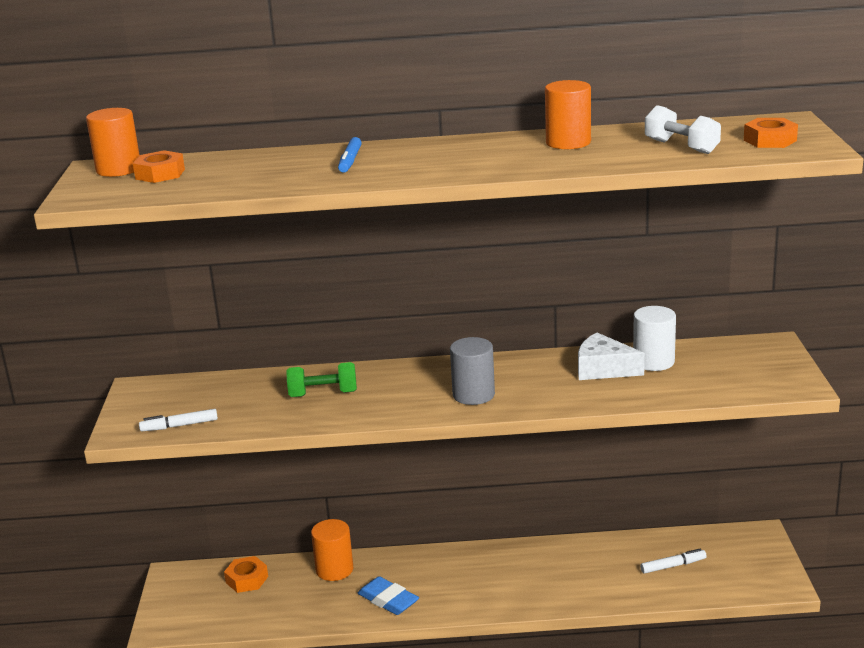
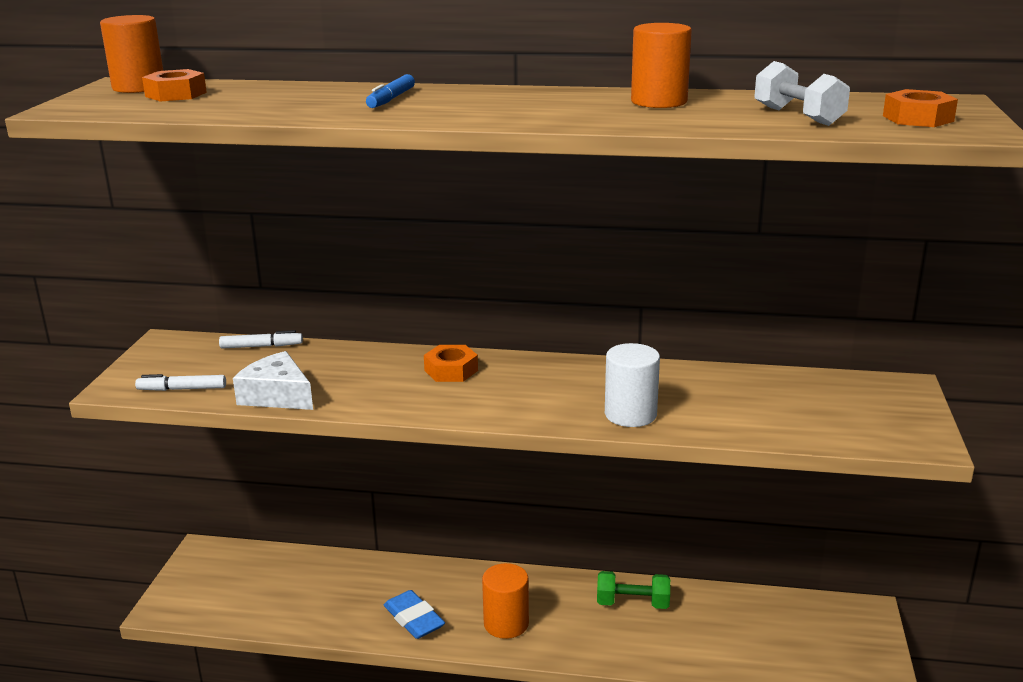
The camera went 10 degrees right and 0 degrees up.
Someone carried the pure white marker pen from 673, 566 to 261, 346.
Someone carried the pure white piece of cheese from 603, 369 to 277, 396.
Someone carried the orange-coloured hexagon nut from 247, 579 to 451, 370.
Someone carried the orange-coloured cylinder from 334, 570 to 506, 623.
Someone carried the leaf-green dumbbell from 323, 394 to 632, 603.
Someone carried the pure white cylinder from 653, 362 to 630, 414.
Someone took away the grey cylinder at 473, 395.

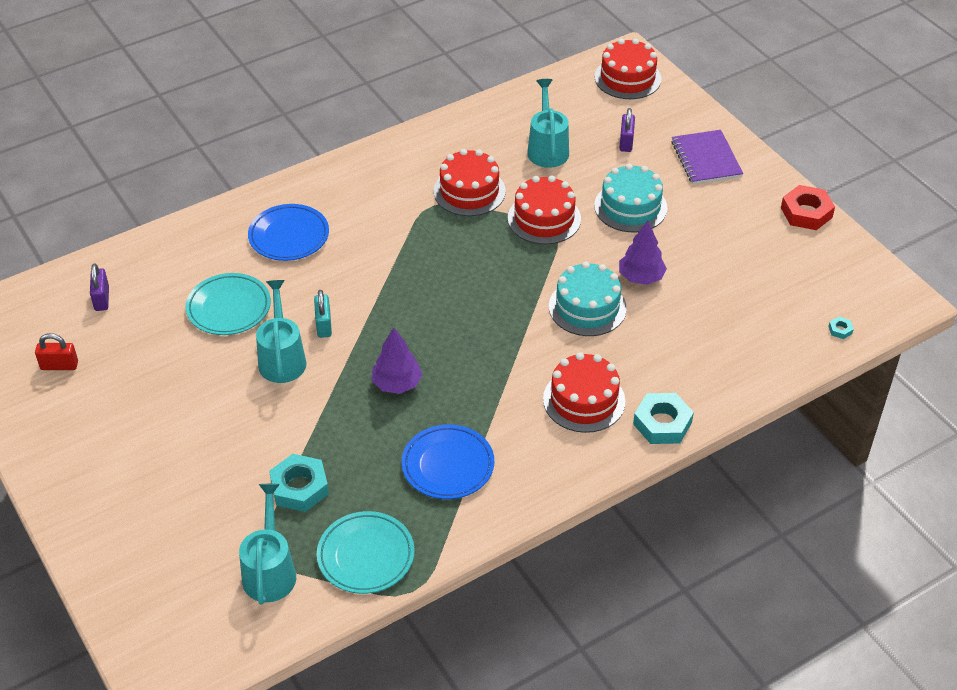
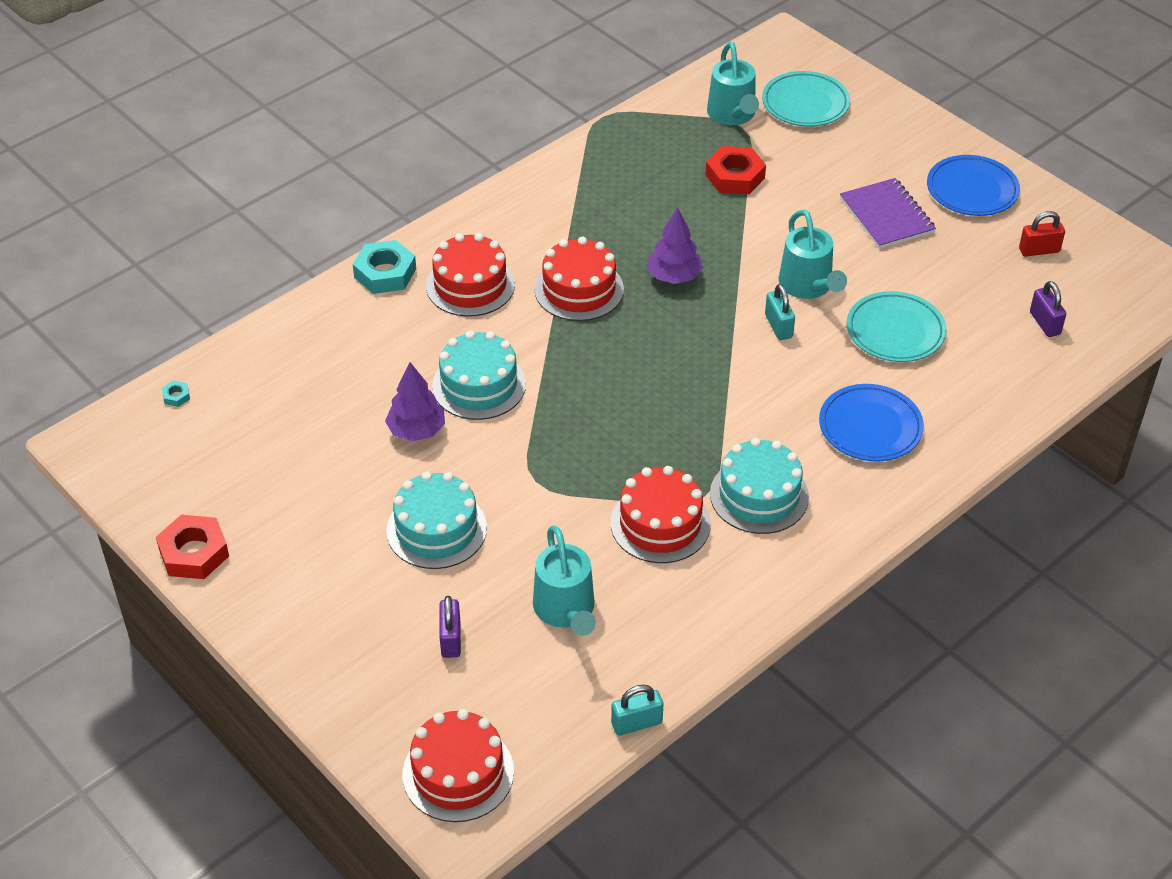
The camera went 170 degrees right and 0 degrees up.
Someone carried the crimson gateau from 544, 218 to 579, 289.
Someone put down the aqua small lock at 636, 723.
Someone repainted the aqua hexagon nut at 299, 487, which became the crimson hexagon nut at 735, 176.
Someone put down the aqua gateau at 759, 495.
Someone carried the aqua plate from 366, 556 to 805, 104.
Someone carried the purple notepad from 706, 159 to 887, 216.
Someone carried the blue plate from 448, 465 to 972, 190.

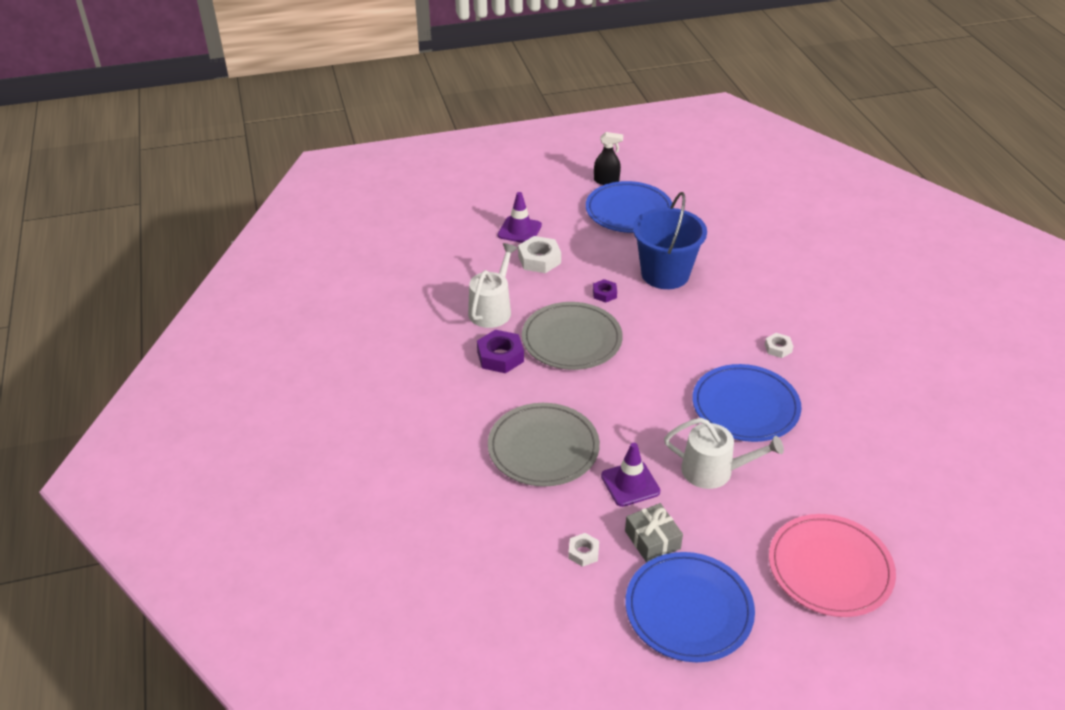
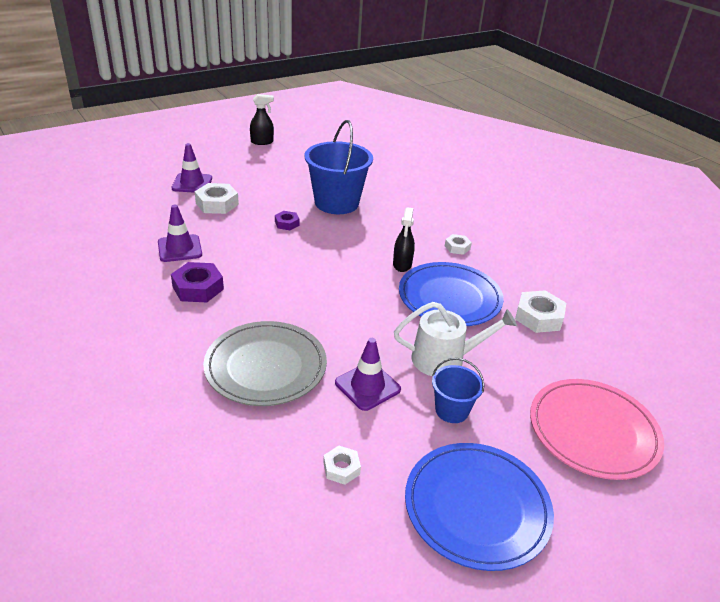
The camera went 20 degrees left and 5 degrees down.
Someone swapped the pure white watering can at 492, 309 for the purple traffic cone at 180, 248.
Someone put down the ebony spray cleaner at 402, 264.
Someone put down the blue sand bucket at 451, 410.
Someone put down the pure white hexagon nut at 538, 317.
Someone took away the grey plate at 571, 339.
Someone took away the blue plate at 628, 211.
Someone took away the grey wrapped gift at 652, 540.

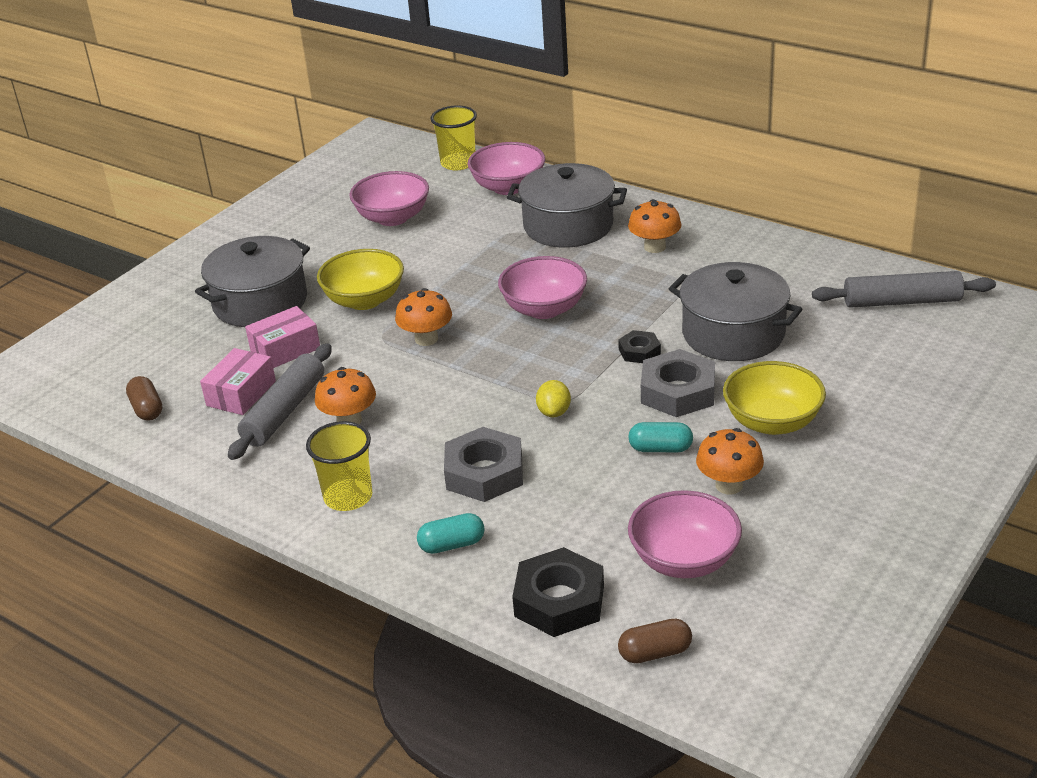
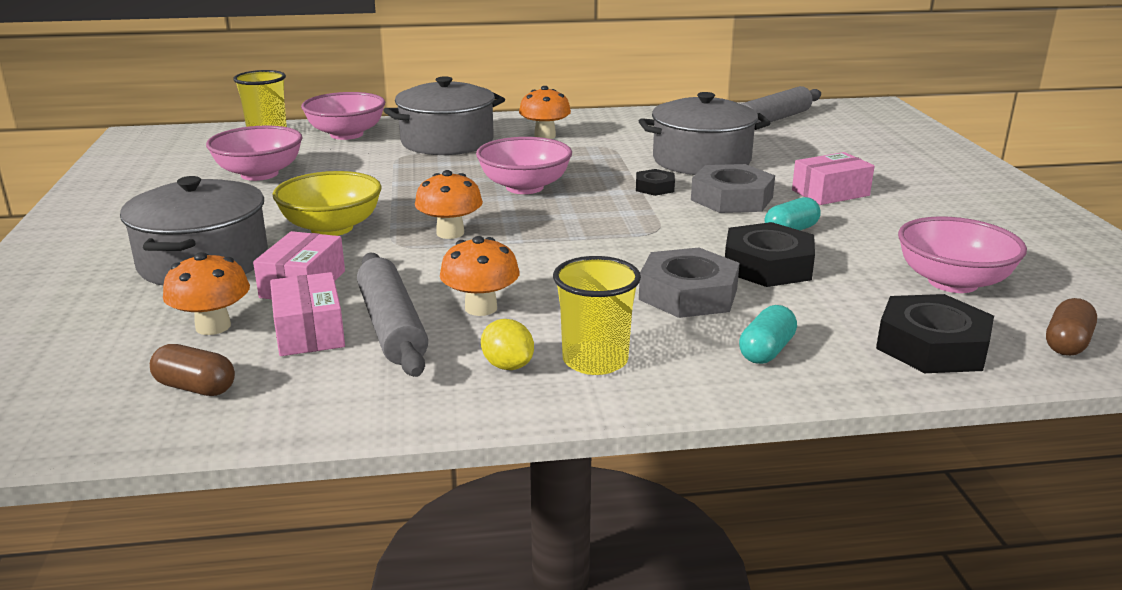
The camera went 45 degrees left and 10 degrees down.
Someone carried the orange-coloured toadstool from 729, 485 to 213, 326.
Someone carried the yellow toy lemon from 554, 412 to 507, 365.
Someone put down the ebony hexagon nut at 767, 265.
Someone swapped the yellow bowl at 772, 422 for the rosy package at 830, 193.

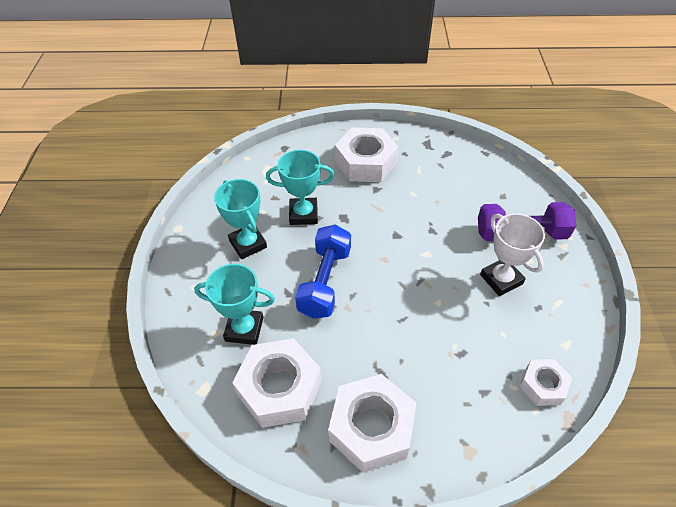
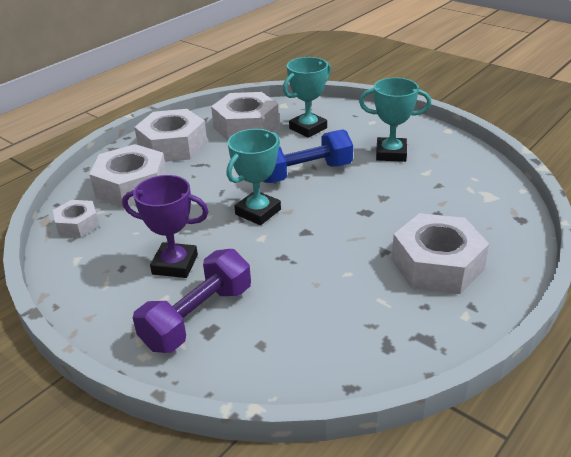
The camera went 130 degrees right and 15 degrees down.
Someone put down the pure white hexagon nut at 132, 186.
Someone repainted the pure white prize cup at 501, 279, which became the purple prize cup at 175, 264.
Someone carried the aqua prize cup from 303, 214 to 258, 212.
Someone rotated the blue dumbbell at 325, 281 by 75 degrees counterclockwise.

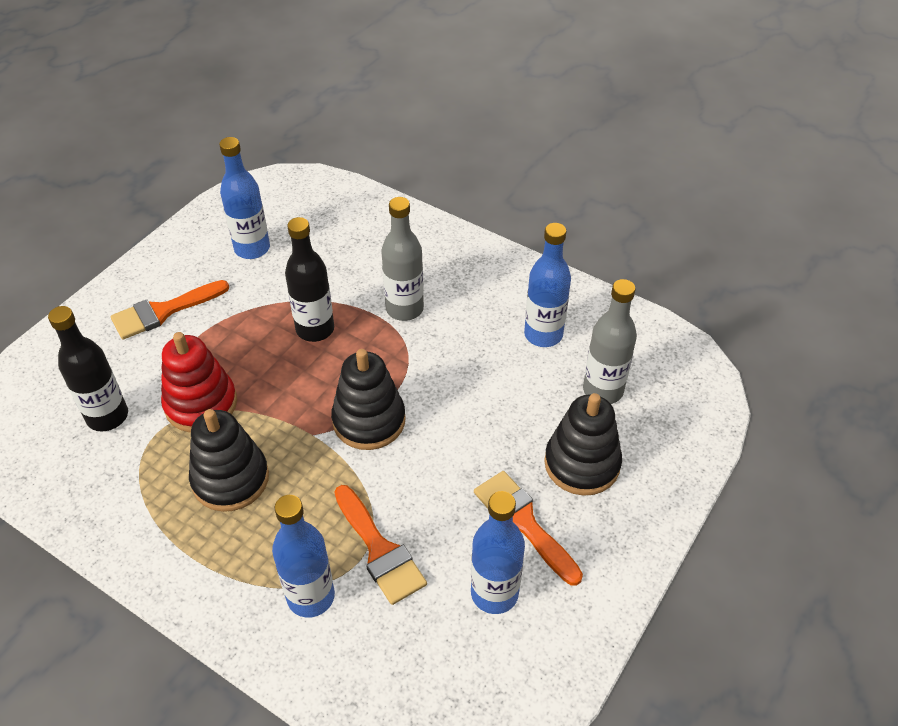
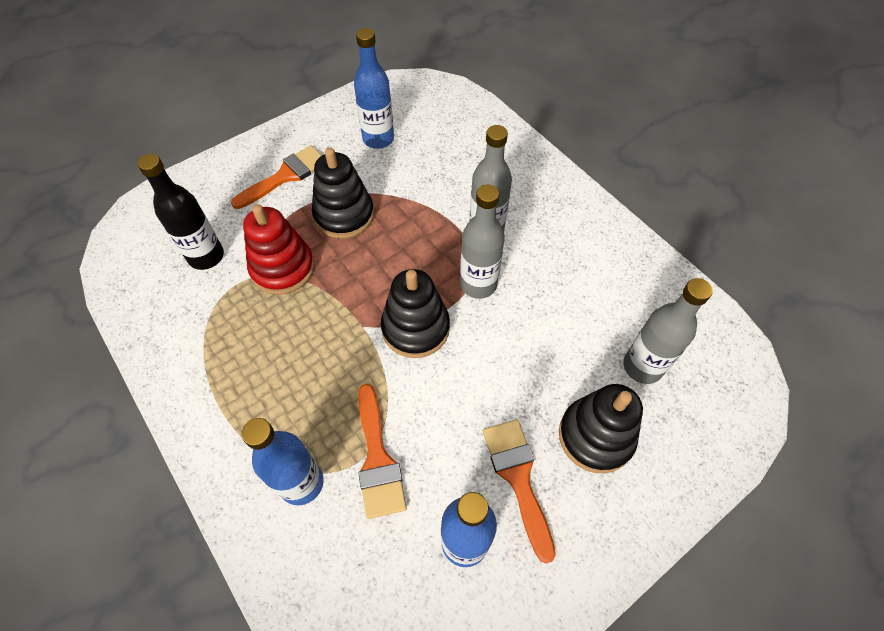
The camera went 20 degrees right and 10 degrees up.
Someone rotated the orange-coloured paint brush at 163, 311 by 150 degrees clockwise.
Someone carried the ebony ring stacker from 230, 479 to 344, 215.
Someone put down the grey flask at 478, 284.
Someone took away the ebony flask at 315, 329.
Someone took away the blue flask at 543, 334.

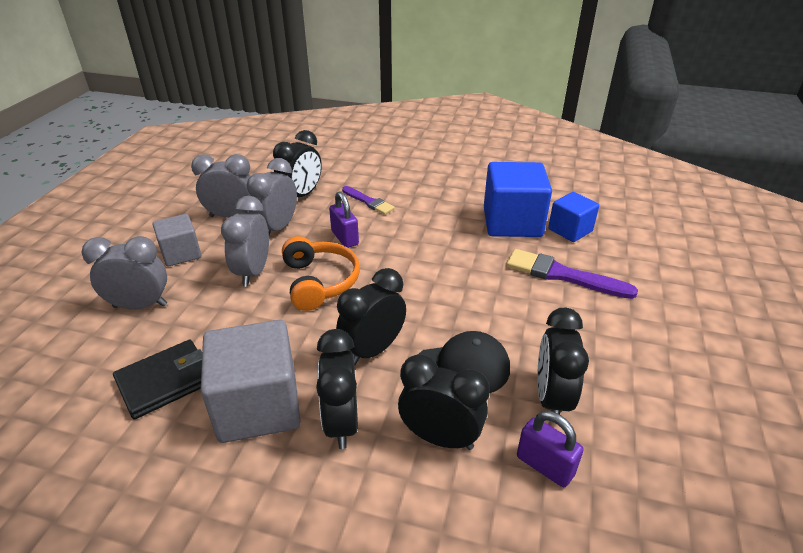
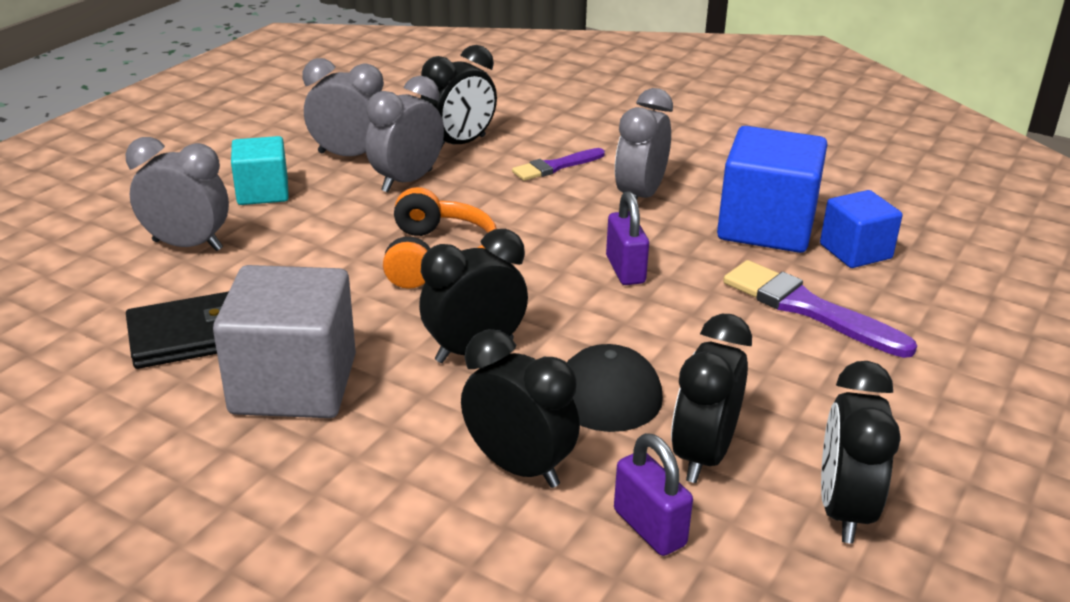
The camera went 15 degrees right and 5 degrees down.
Someone repainted the grey cube at 181, 253, which became the aqua cube at 263, 192.
Someone rotated the purple paint brush at 369, 202 by 90 degrees clockwise.
Someone carried the purple small lock from 345, 238 to 625, 270.
Someone carried the grey clock from 253, 272 to 640, 196.
Someone carried the ebony clock from 341, 422 to 844, 510.

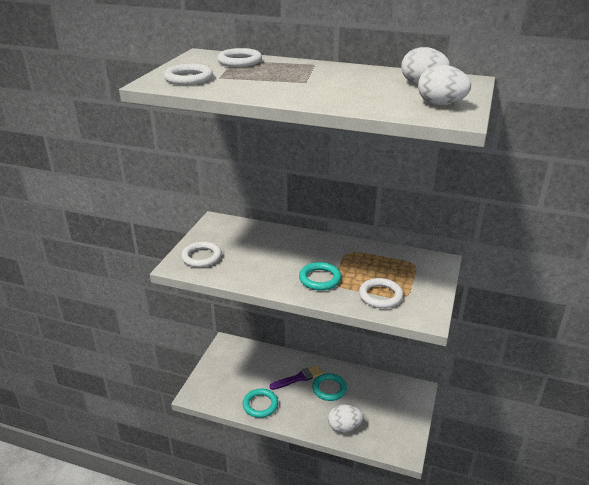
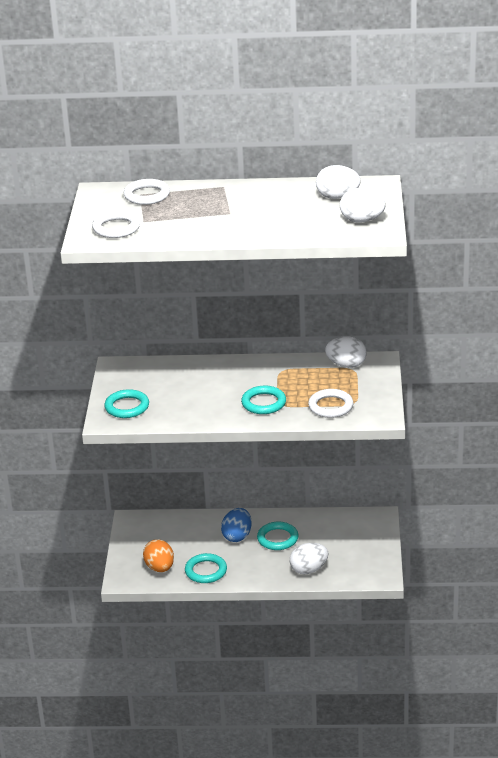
The camera went 15 degrees left and 0 degrees up.
Someone repainted the pure white torus at 201, 257, which became the aqua torus at 127, 407.
Someone put down the orange-coloured egg at 160, 568.
Someone swapped the purple paint brush at 298, 378 for the blue egg at 237, 536.
Someone put down the pure white egg at 346, 365.

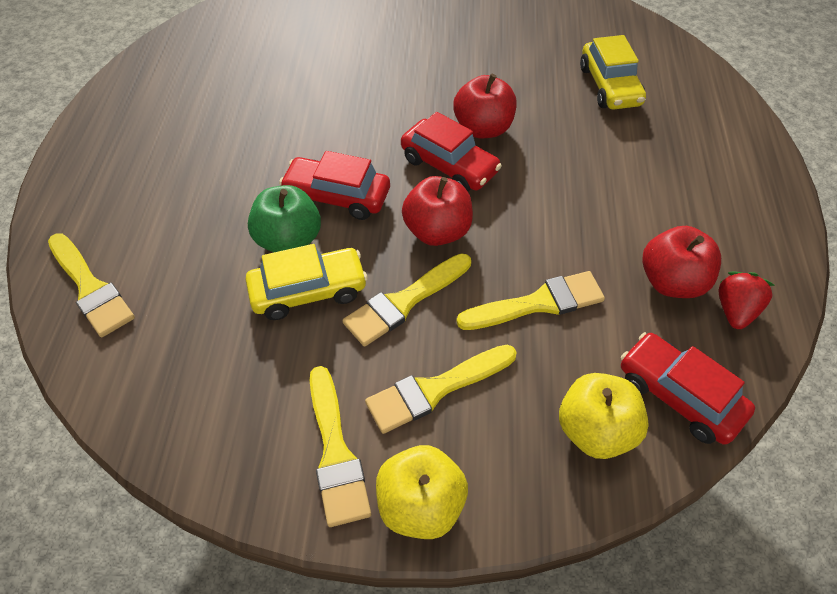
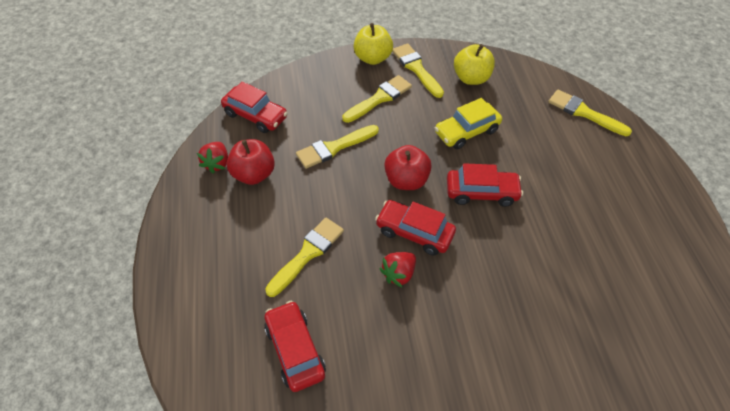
The camera went 165 degrees right and 0 degrees up.
Someone repainted the yellow car at 609, 86, which became the crimson car at 295, 350.
Someone carried the yellow paint brush from 404, 302 to 307, 254.
Someone swapped the crimson toy apple at 483, 128 for the crimson strawberry at 398, 274.
Someone carried the yellow toy apple from 595, 430 to 471, 78.
Someone took away the leaf-green toy apple at 288, 240.

